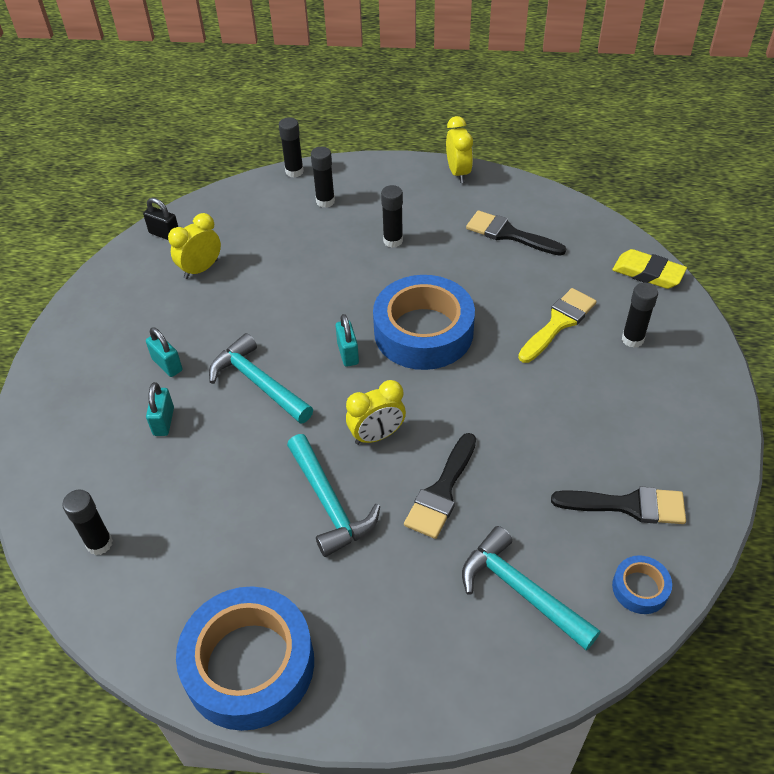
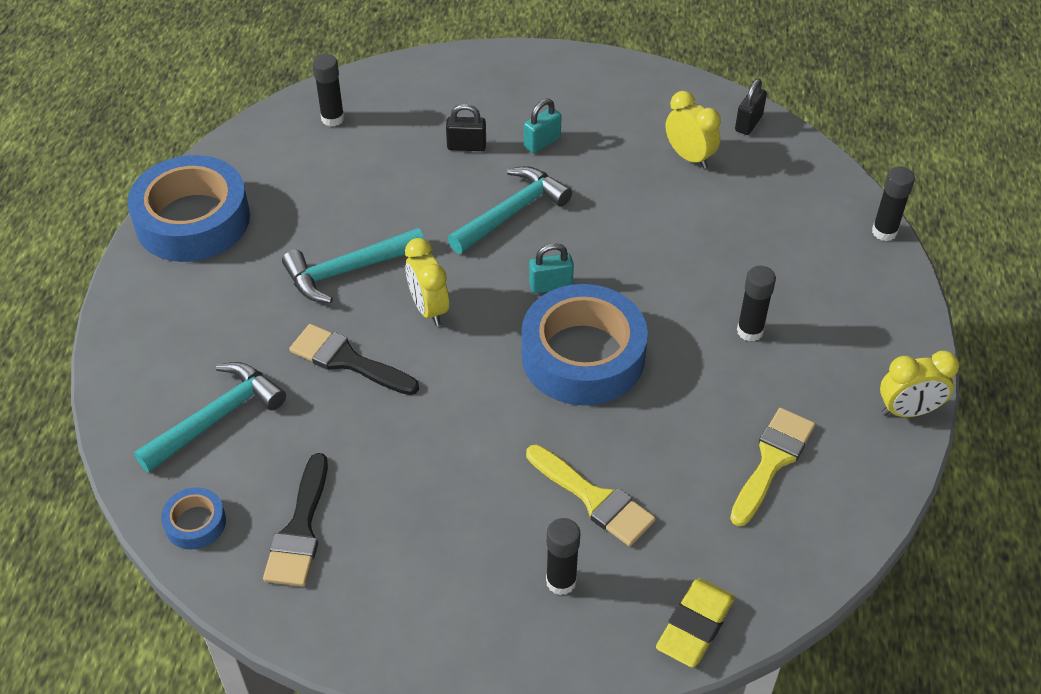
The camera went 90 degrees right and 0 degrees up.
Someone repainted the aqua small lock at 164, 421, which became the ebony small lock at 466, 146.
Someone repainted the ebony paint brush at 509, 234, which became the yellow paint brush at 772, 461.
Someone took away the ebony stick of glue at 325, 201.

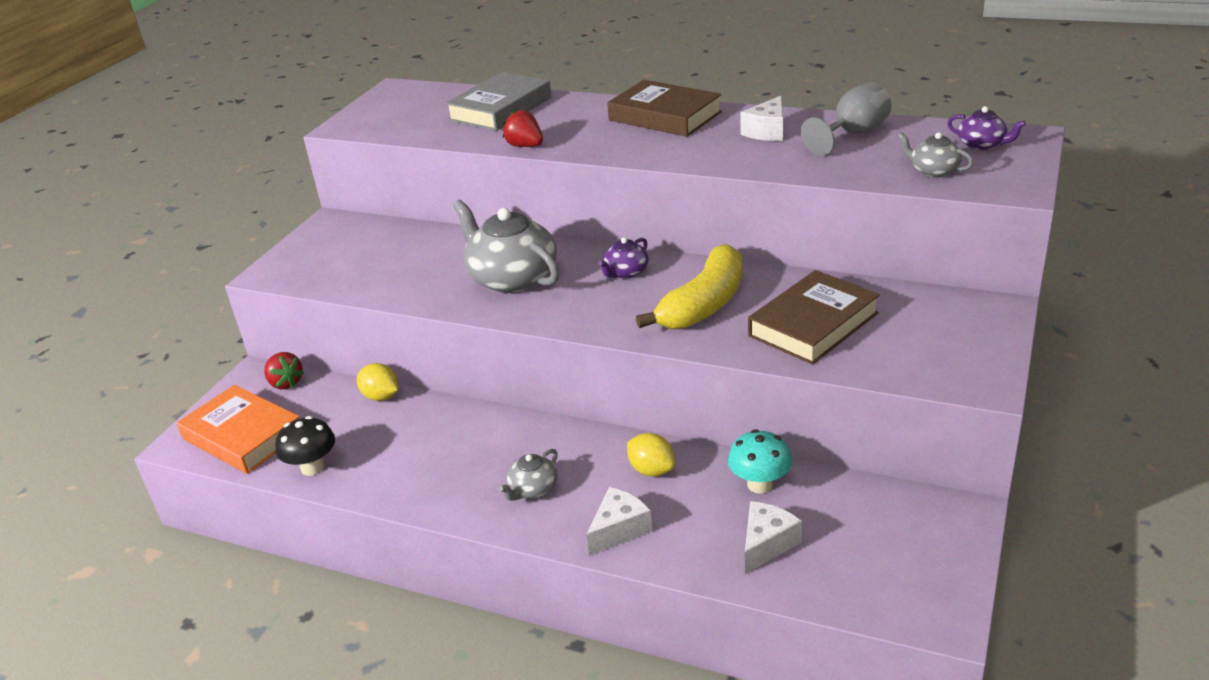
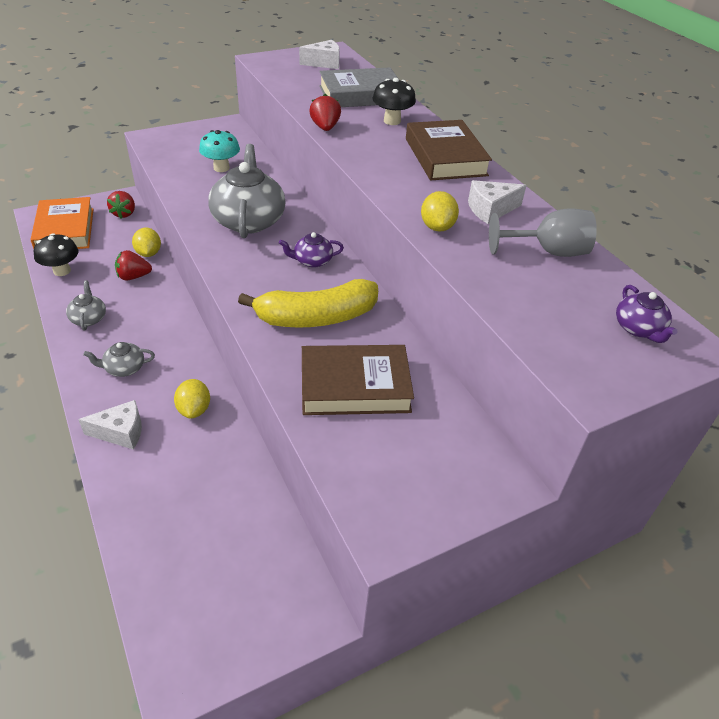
The camera went 35 degrees right and 10 degrees up.
Someone carried the grey china teapot from 933, 171 to 89, 318.
Someone put down the crimson strawberry at 133, 276.
Someone carried the aqua toadstool from 759, 484 to 221, 168.
Someone carried the pure white piece of cheese from 766, 544 to 324, 63.
Someone put down the ebony toadstool at 392, 121.
Someone put down the yellow toy lemon at 437, 227.

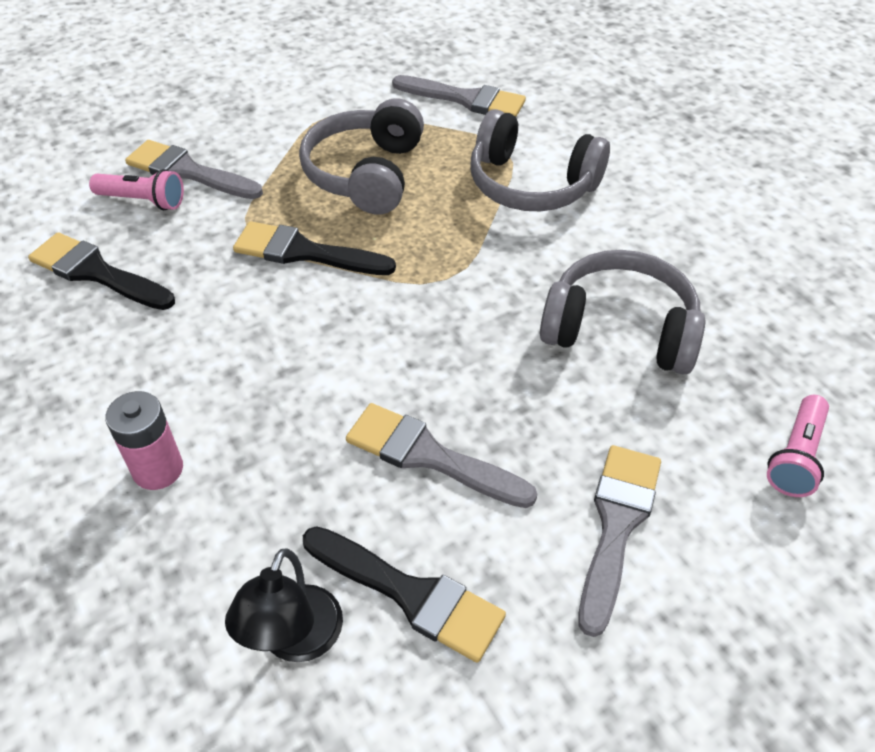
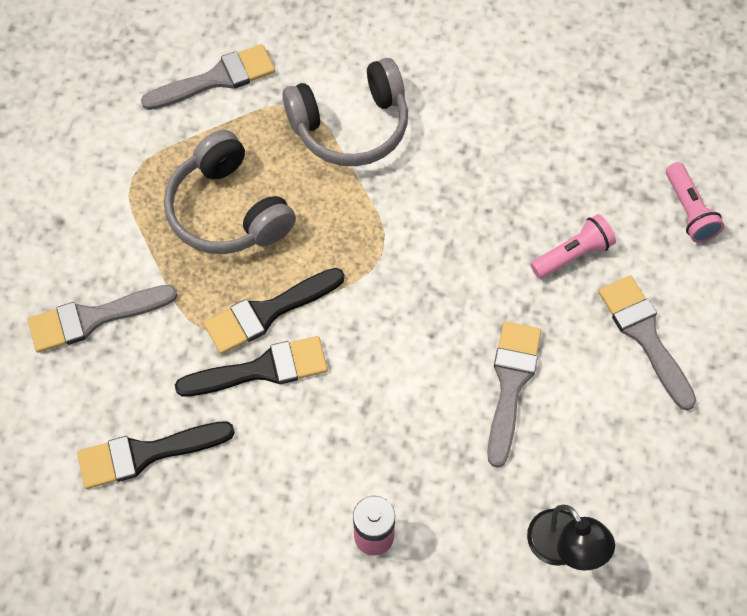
The camera went 45 degrees left and 15 degrees up.
Someone carried the ebony paint brush from 410, 594 to 262, 369.
Someone rotated the grey paint brush at 429, 456 by 120 degrees clockwise.
Someone carried the rosy pocket torch from 143, 201 to 572, 254.
Someone took away the grey headset at 620, 330.

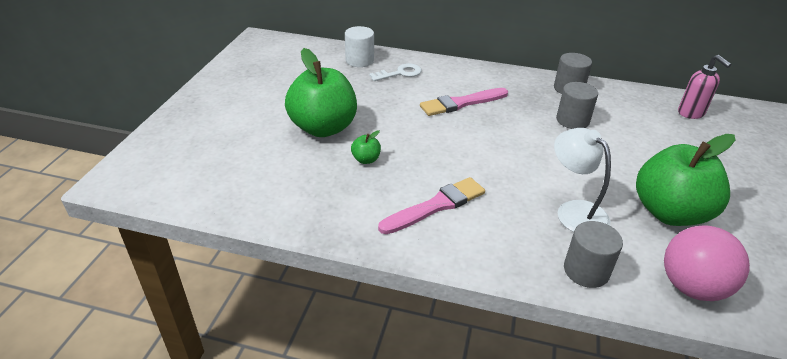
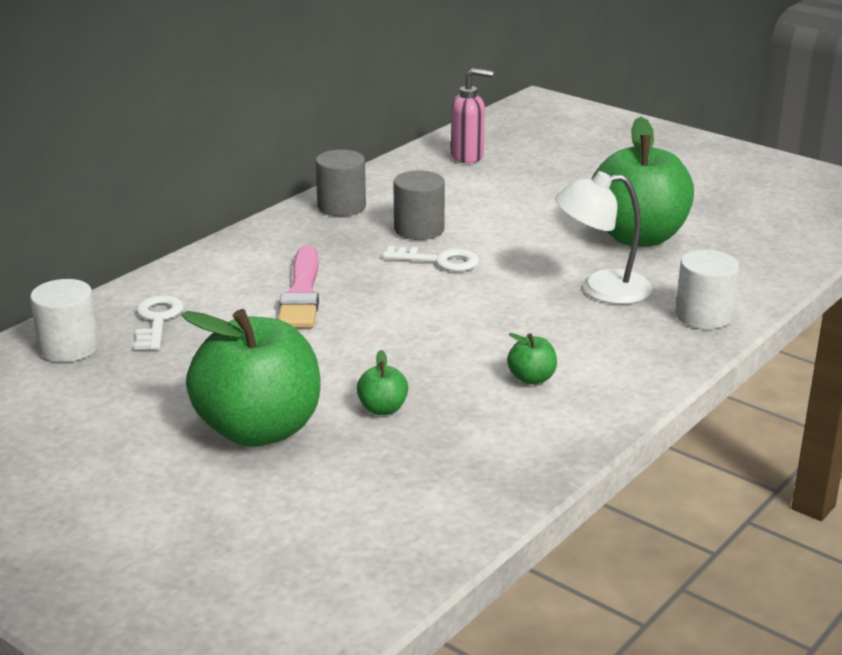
The camera went 65 degrees left and 10 degrees down.
Someone put down the pure white key at 439, 261.
Someone swapped the rosy paint brush at 436, 206 for the leaf-green toy apple at 531, 378.
Someone repainted the grey cylinder at 586, 270, which became the pure white cylinder at 703, 316.
Someone took away the rosy play ball at 691, 287.

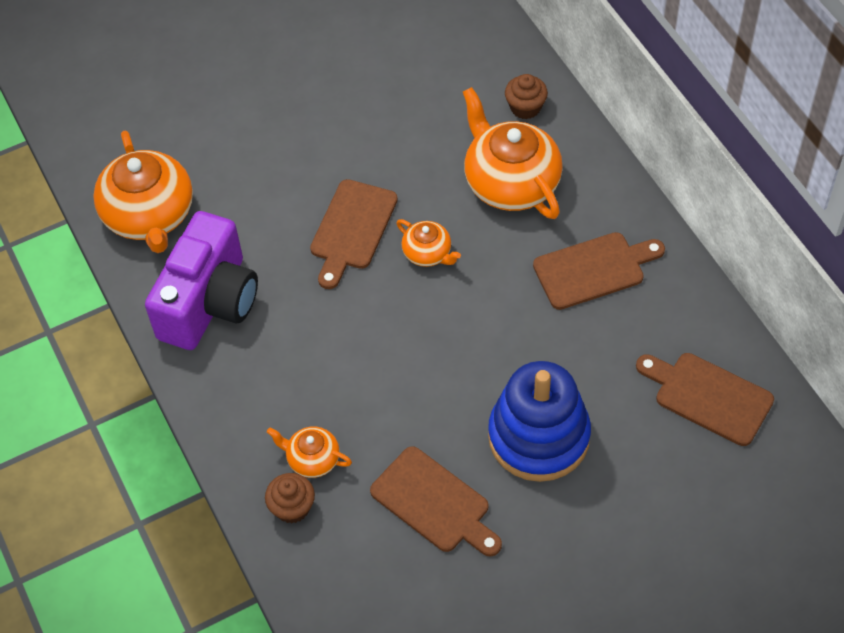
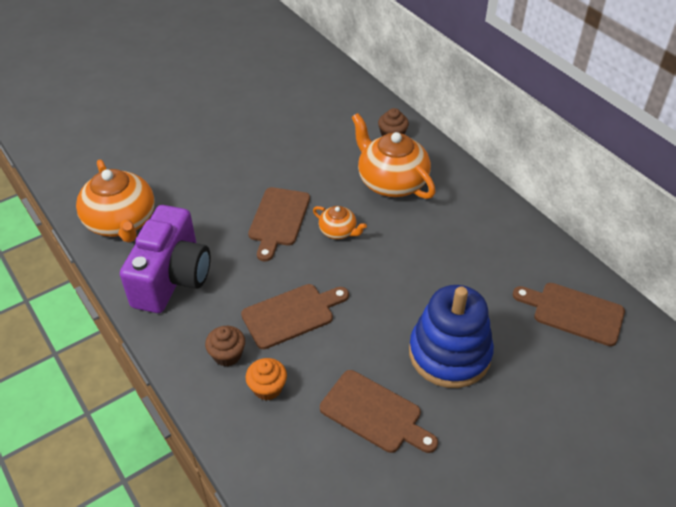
The camera went 10 degrees left and 10 degrees down.
Someone carried the russet cupcake from 292, 507 to 227, 355.
Someone carried the russet cutting board from 594, 269 to 292, 314.
Someone swapped the orange-coloured china teapot at 312, 459 for the orange-coloured cupcake at 267, 388.

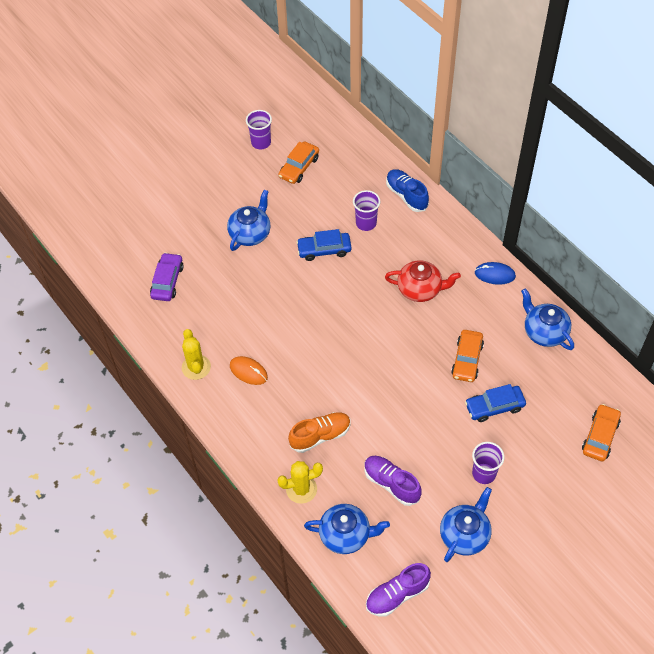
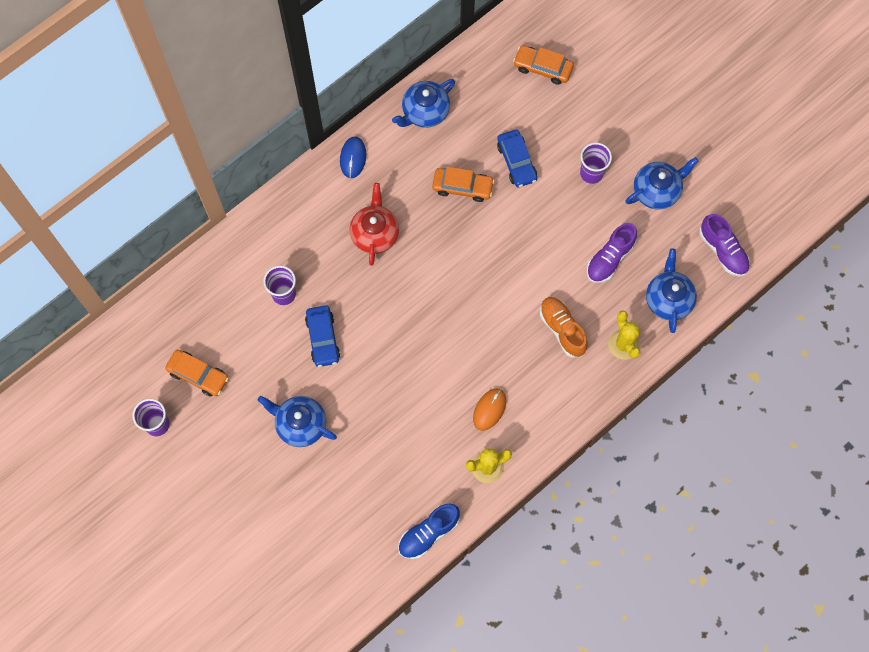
The camera went 95 degrees left and 15 degrees up.
Someone carried the blue lace-up shoe from 406, 195 to 428, 533.
Someone rotated the blue china teapot at 465, 535 by 120 degrees clockwise.
Someone took away the purple car at 167, 281.

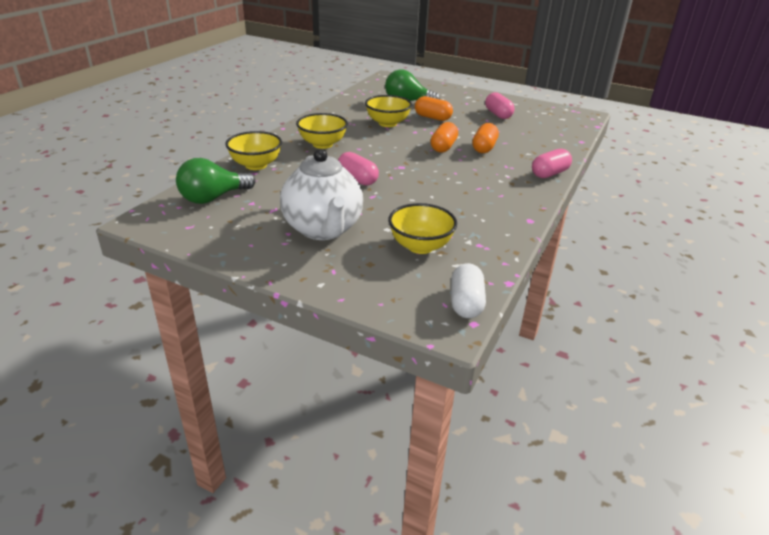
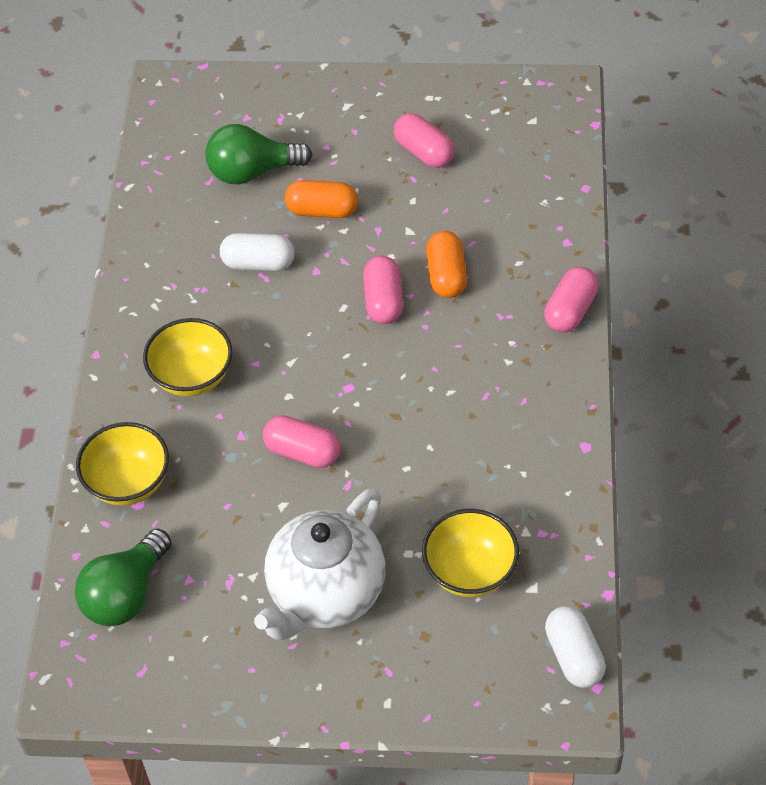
The camera went 20 degrees left and 20 degrees up.
Someone swapped the yellow bowl at 387, 123 for the pure white capsule at 258, 263.
Someone rotated the pure white china teapot at 323, 229 by 75 degrees clockwise.
Someone repainted the orange-coloured capsule at 443, 147, which became the rosy capsule at 383, 301.

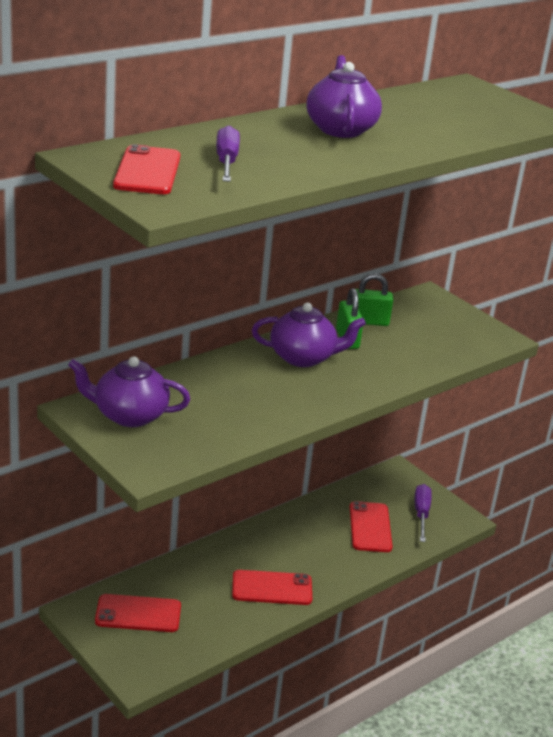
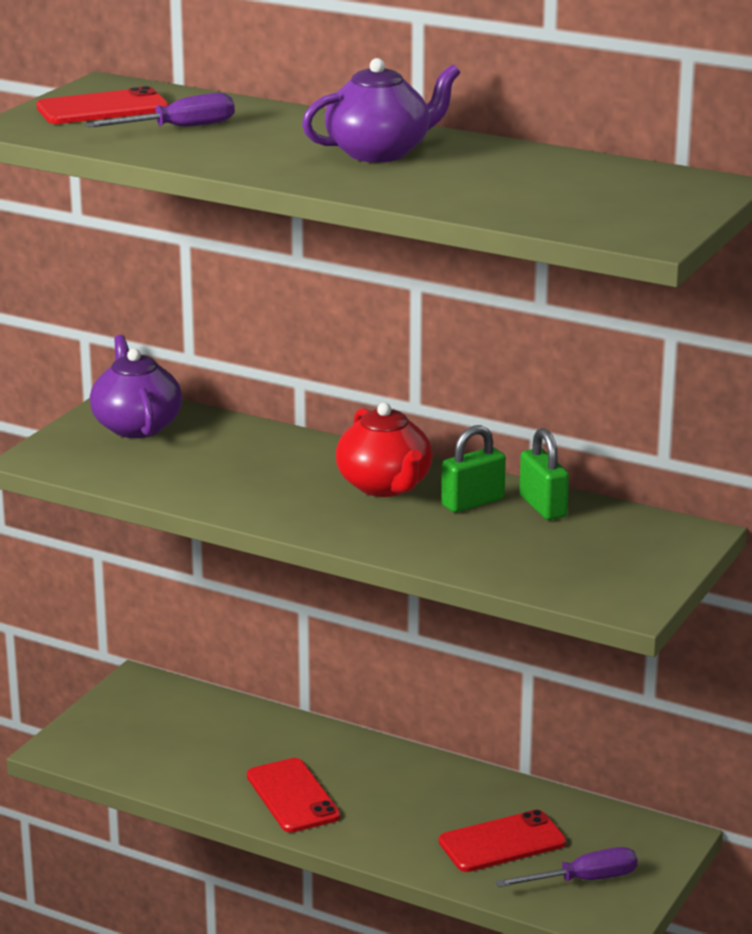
The camera went 70 degrees right and 5 degrees down.
Someone repainted the purple china teapot at 303, 357, which became the crimson china teapot at 385, 486.
Someone took away the crimson smartphone at 138, 614.

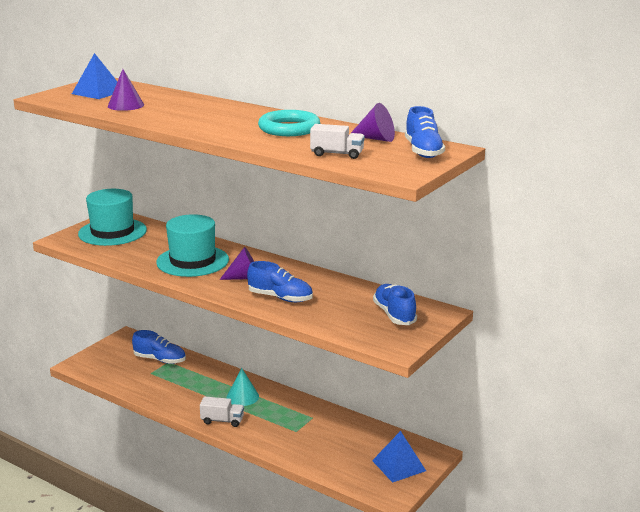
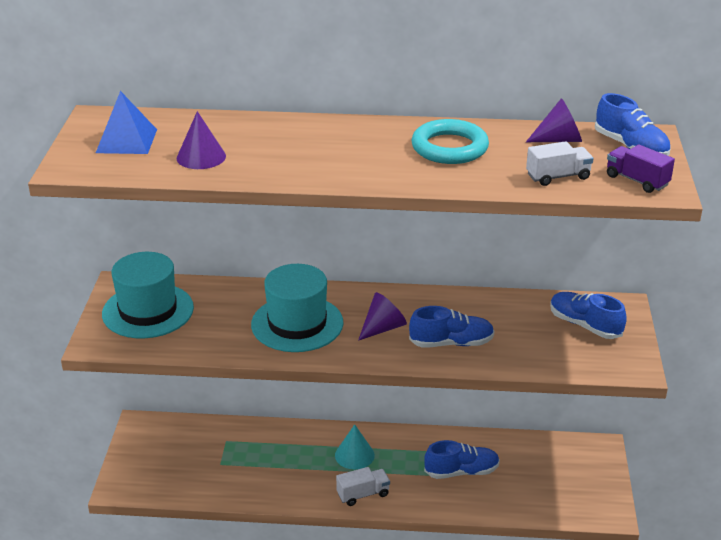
The camera went 30 degrees left and 10 degrees up.
Someone carried the blue lace-up shoe from 160, 360 to 461, 472.
Someone put down the purple lorry at 637, 180.
Someone took away the blue pyramid at 399, 465.

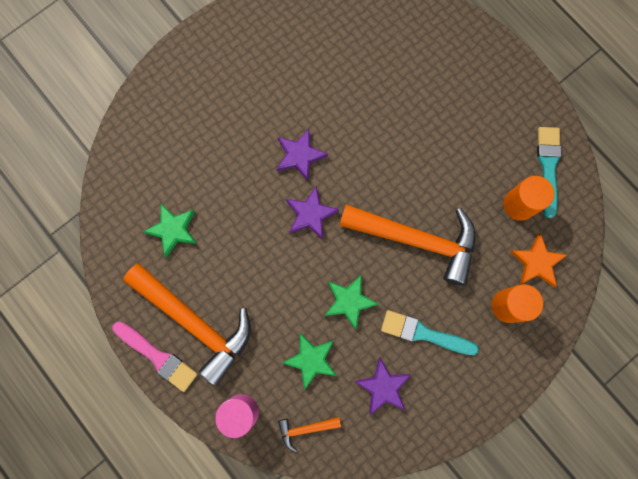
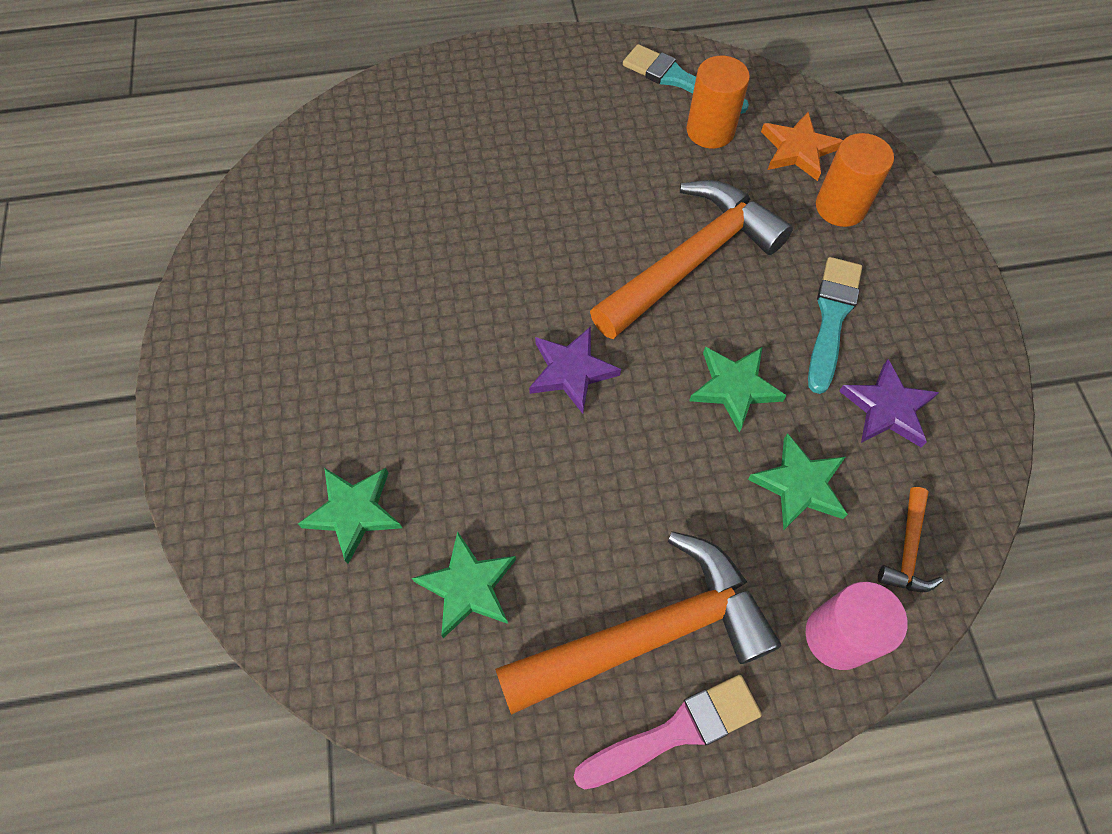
The camera went 60 degrees left and 15 degrees down.
Someone put down the leaf-green five-pointed star at 353, 512.
Someone rotated the aqua paint brush at 424, 333 by 150 degrees clockwise.
Someone took away the purple five-pointed star at 299, 155.

